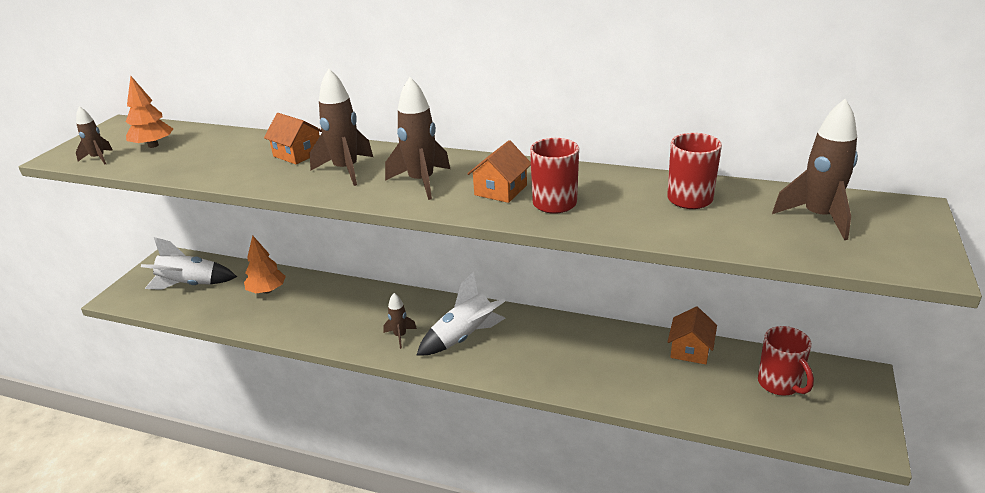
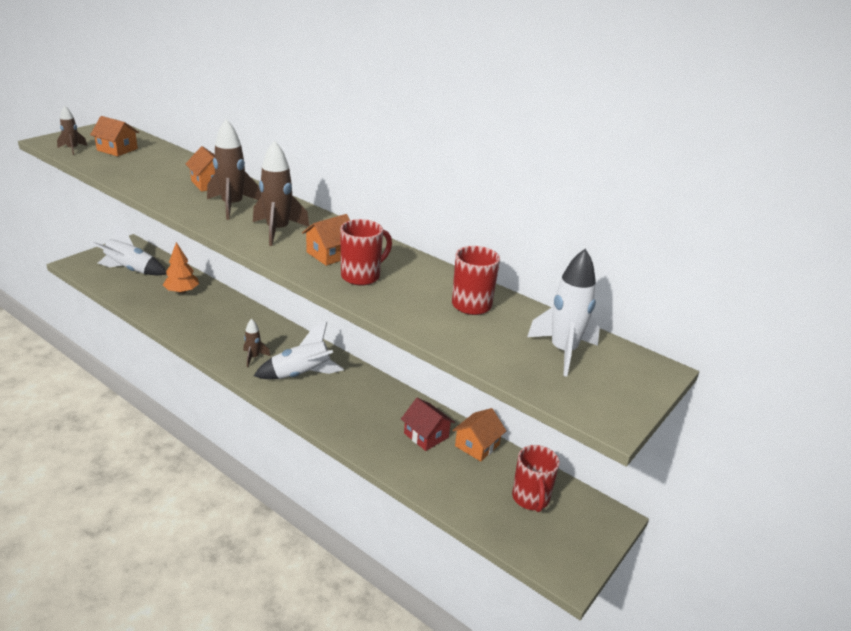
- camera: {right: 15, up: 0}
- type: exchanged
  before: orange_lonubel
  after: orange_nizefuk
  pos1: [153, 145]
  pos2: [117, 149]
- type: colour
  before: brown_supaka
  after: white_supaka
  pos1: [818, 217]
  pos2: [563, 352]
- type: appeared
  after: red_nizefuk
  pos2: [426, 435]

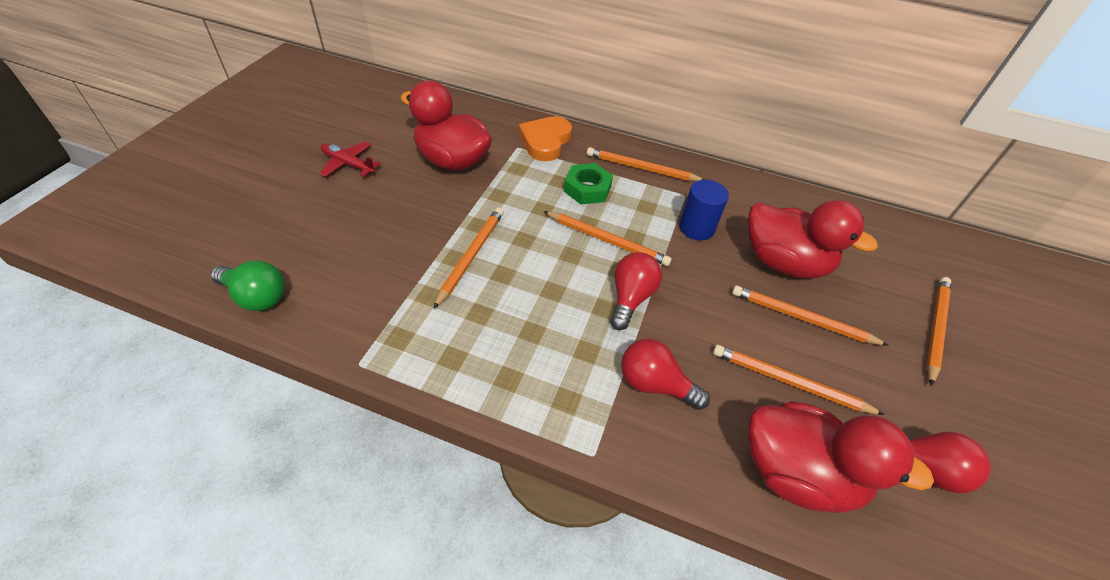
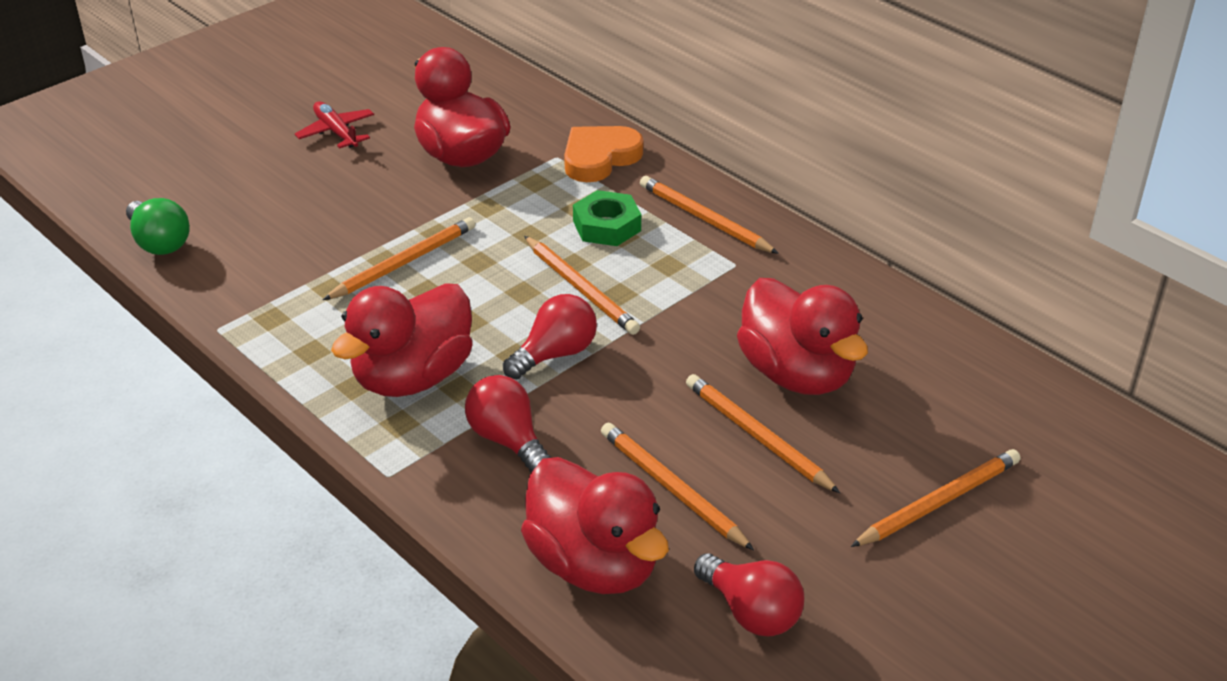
- camera: {right: 30, up: -10}
- type: missing
  before: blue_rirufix
  pos1: [696, 228]
- type: appeared
  after: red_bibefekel
  pos2: [413, 377]

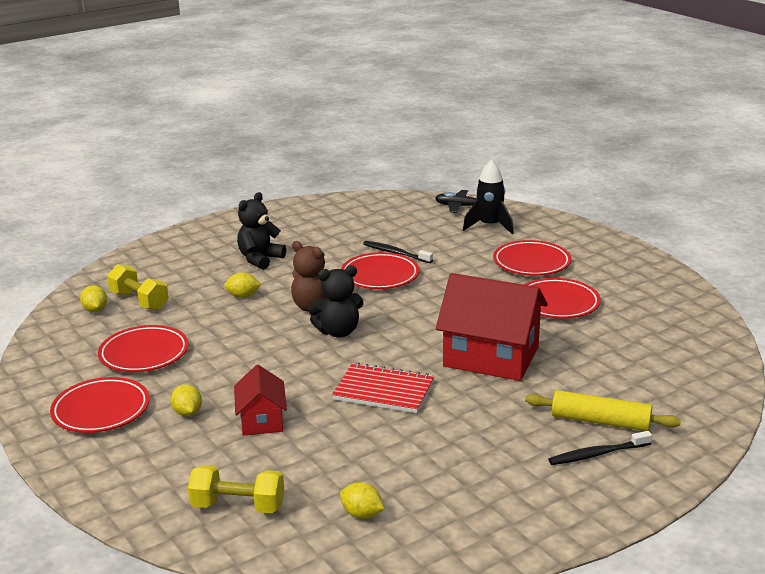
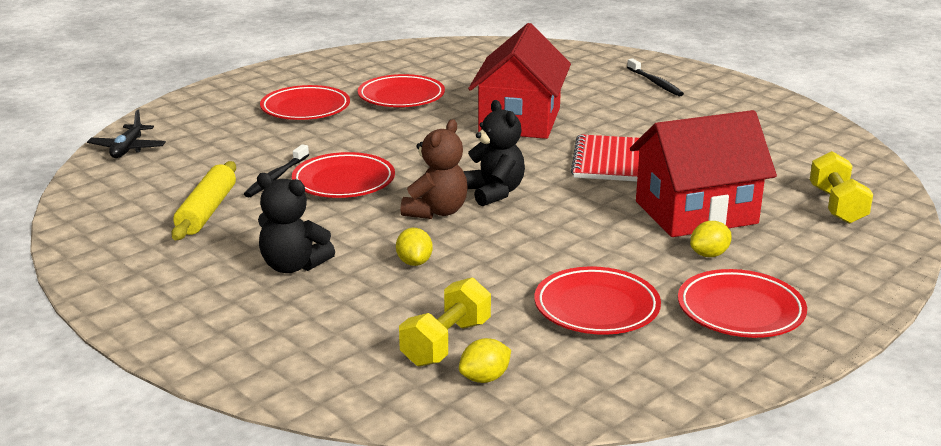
- camera: {right: -100, up: 0}
- type: size
  before: red_nizefuk
  pos1: [262, 420]
  pos2: [696, 212]
  scale: 1.87
- type: missing
  before: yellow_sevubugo
  pos1: [362, 514]
- type: missing
  before: black_supaka
  pos1: [489, 226]
- type: relocated
  before: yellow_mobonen
  pos1: [600, 421]
  pos2: [207, 211]

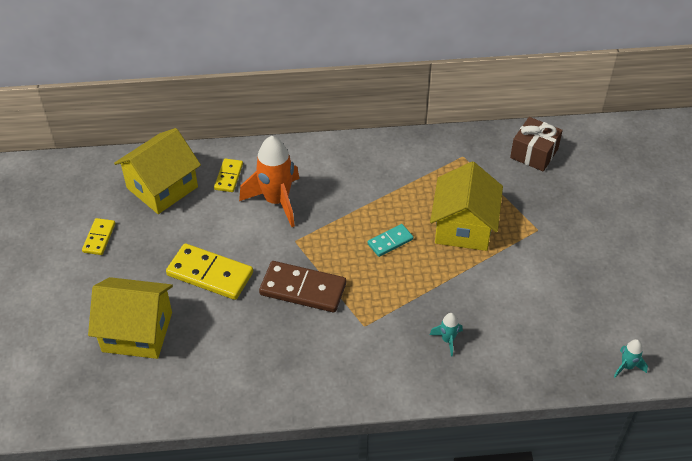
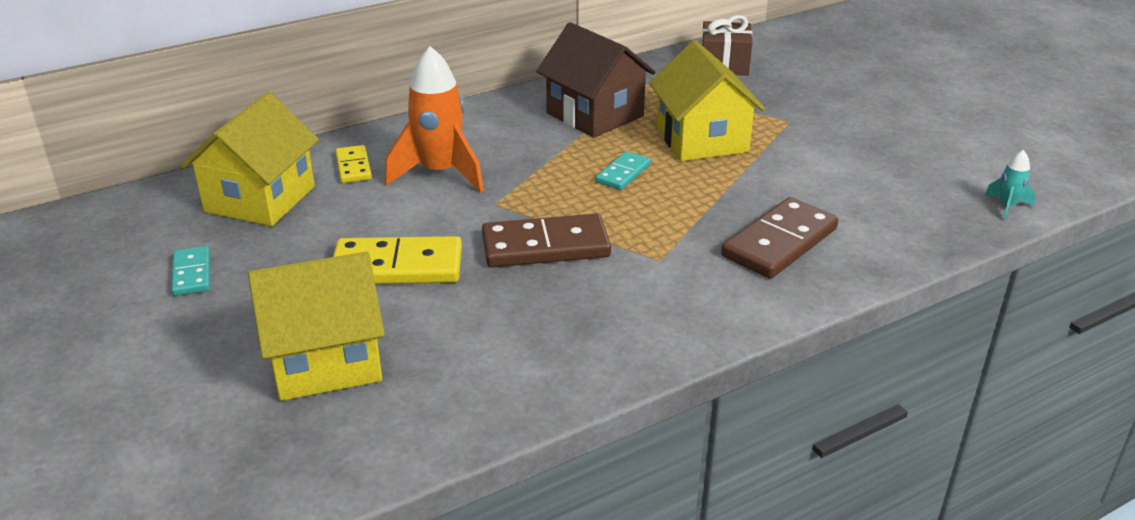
- camera: {right: -25, up: -15}
- type: colour
  before: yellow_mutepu
  after: turquoise_mutepu
  pos1: [99, 238]
  pos2: [192, 274]
- type: exchanged
  before: turquoise_supaka
  after: brown_mutepu
  pos1: [447, 340]
  pos2: [779, 242]
- type: appeared
  after: brown_nizefuk
  pos2: [595, 114]

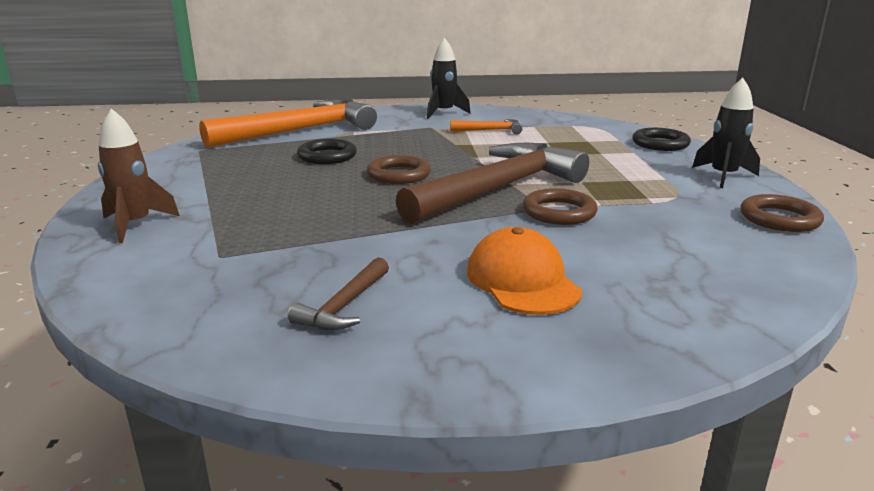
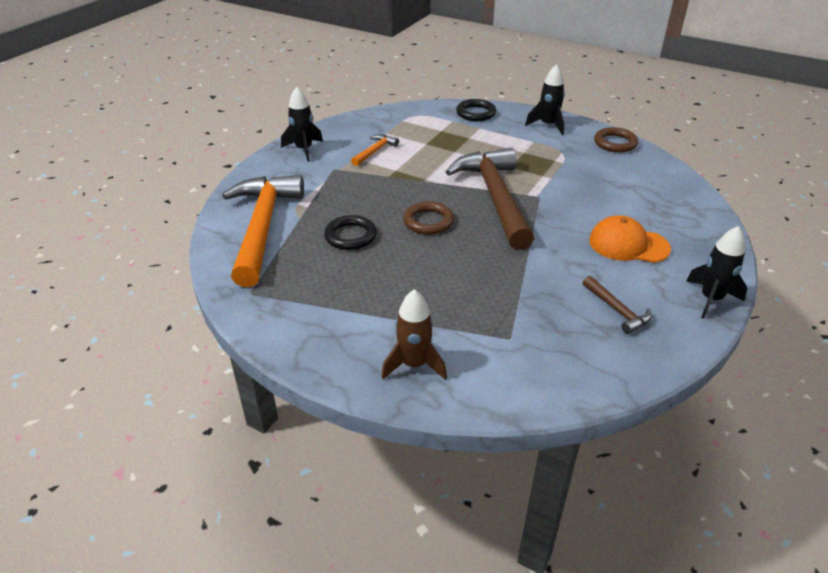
- camera: {right: -55, up: 15}
- type: missing
  before: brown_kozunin
  pos1: [559, 212]
- type: appeared
  after: black_supaka
  pos2: [710, 299]

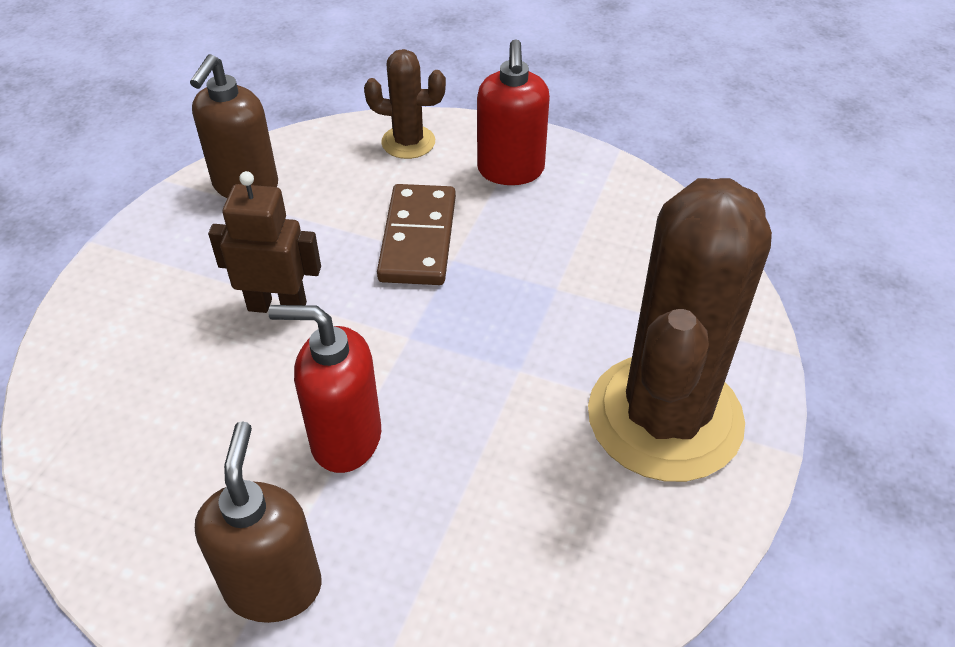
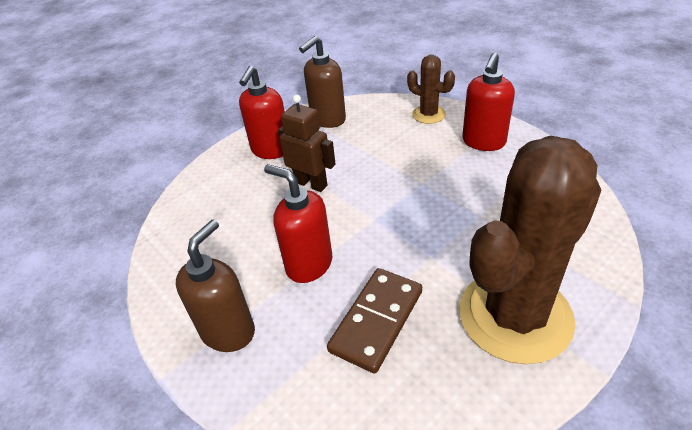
- camera: {right: 30, up: -5}
- type: relocated
  before: brown_mutepu
  pos1: [418, 238]
  pos2: [377, 321]
- type: appeared
  after: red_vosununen
  pos2: [271, 150]

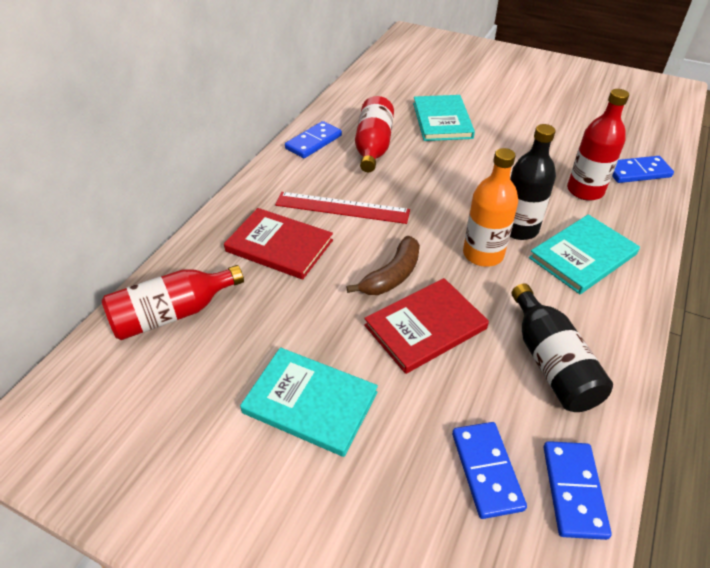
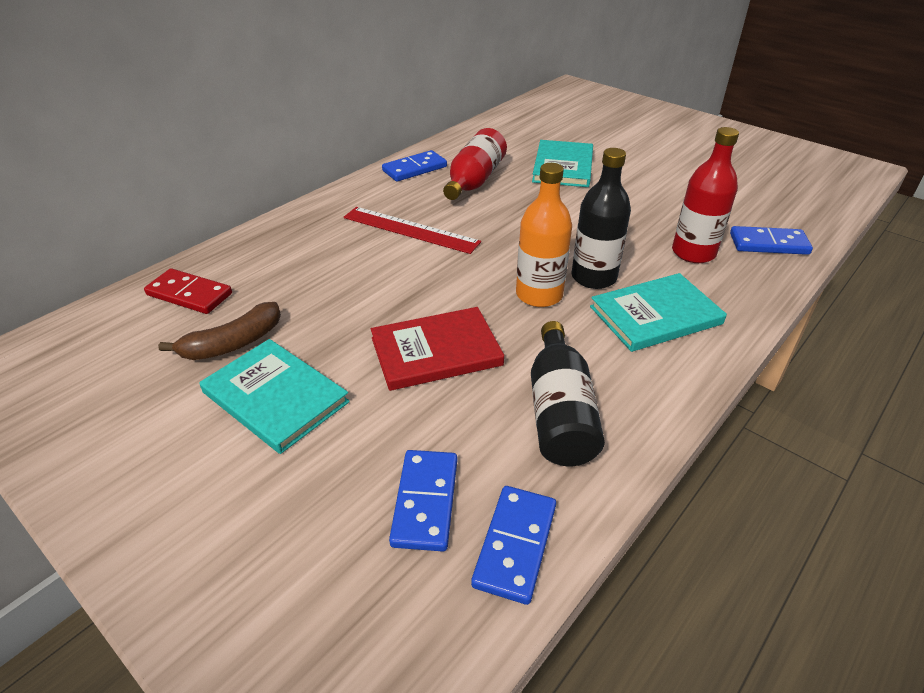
- camera: {right: 15, up: -5}
- type: exchanged
  before: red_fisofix
  after: red_mutepu
  pos1: [172, 314]
  pos2: [189, 294]
- type: missing
  before: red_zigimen
  pos1: [279, 246]
- type: relocated
  before: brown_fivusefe
  pos1: [392, 276]
  pos2: [233, 343]

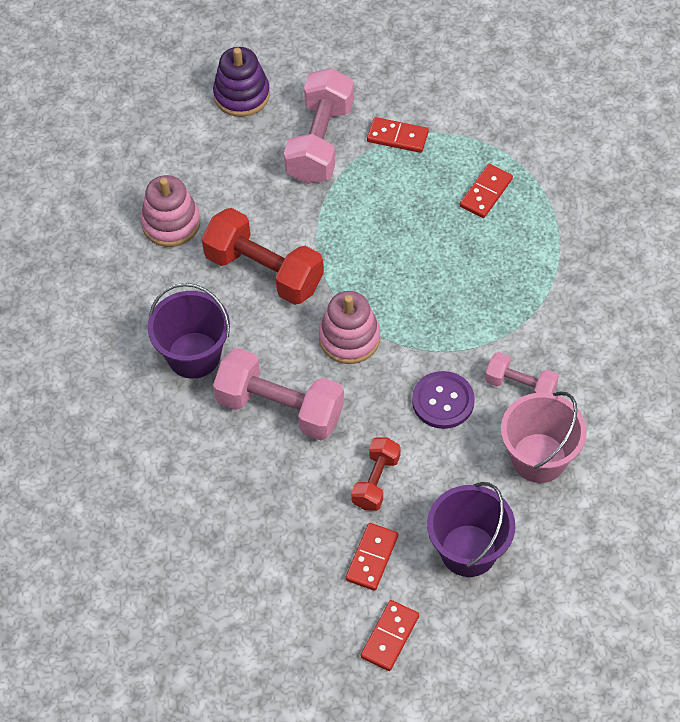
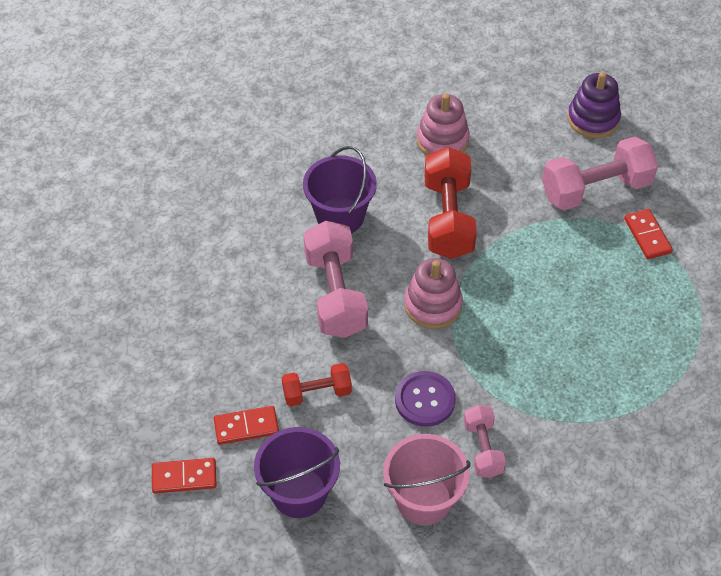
- camera: {right: 55, up: -5}
- type: missing
  before: red_mutepu
  pos1: [486, 193]

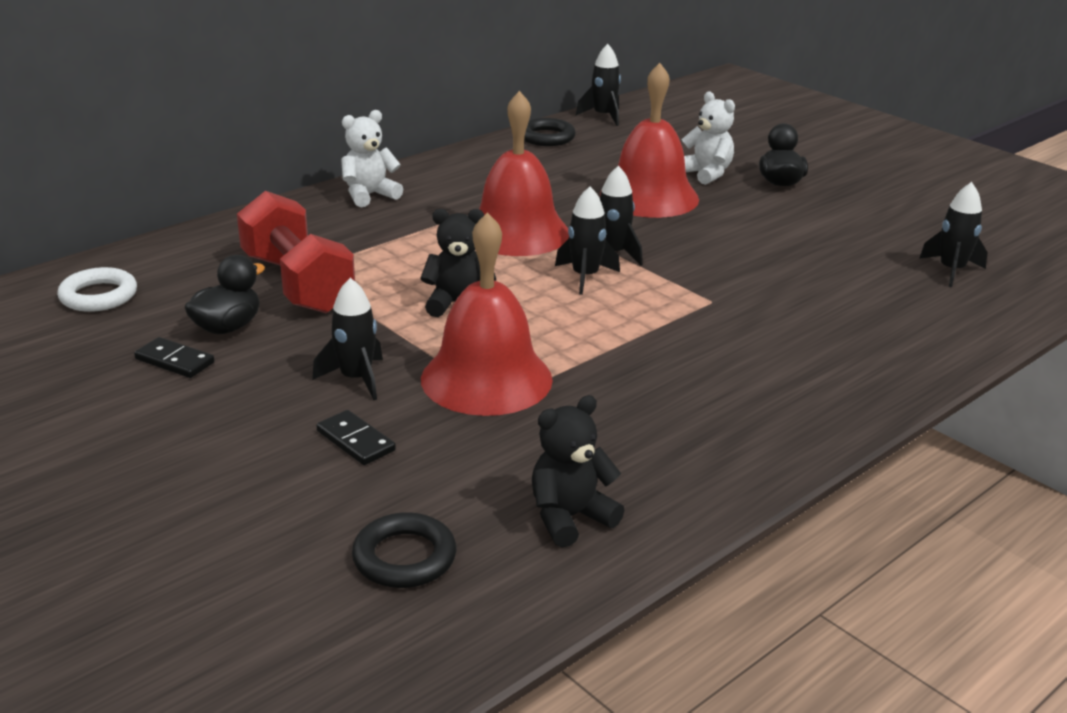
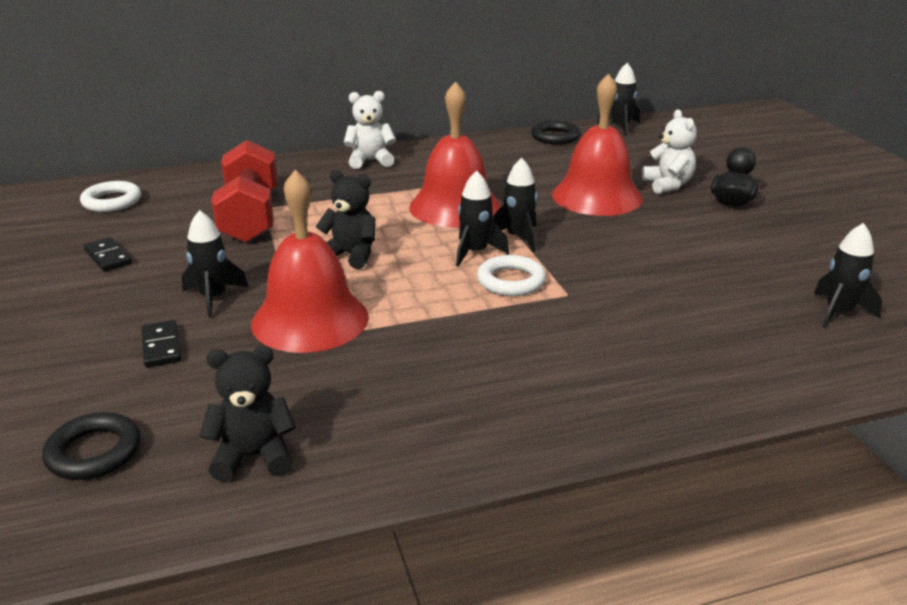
- camera: {right: 25, up: 0}
- type: missing
  before: black_bibefekel
  pos1: [227, 327]
- type: appeared
  after: white_kozunin
  pos2: [511, 281]

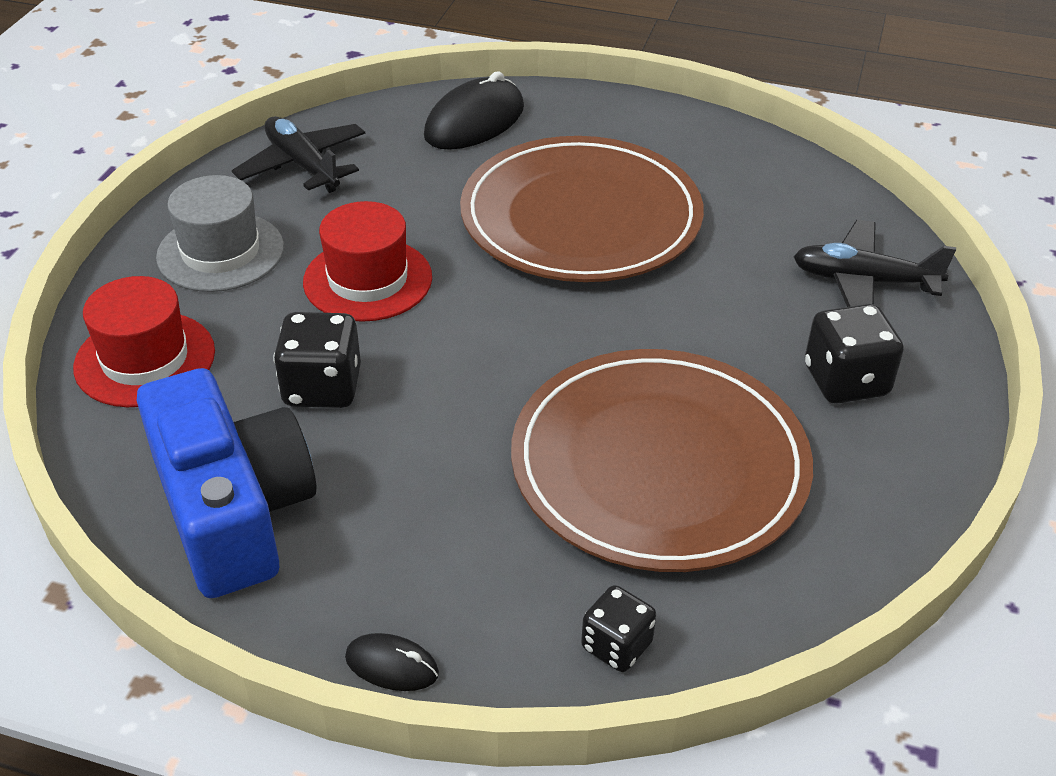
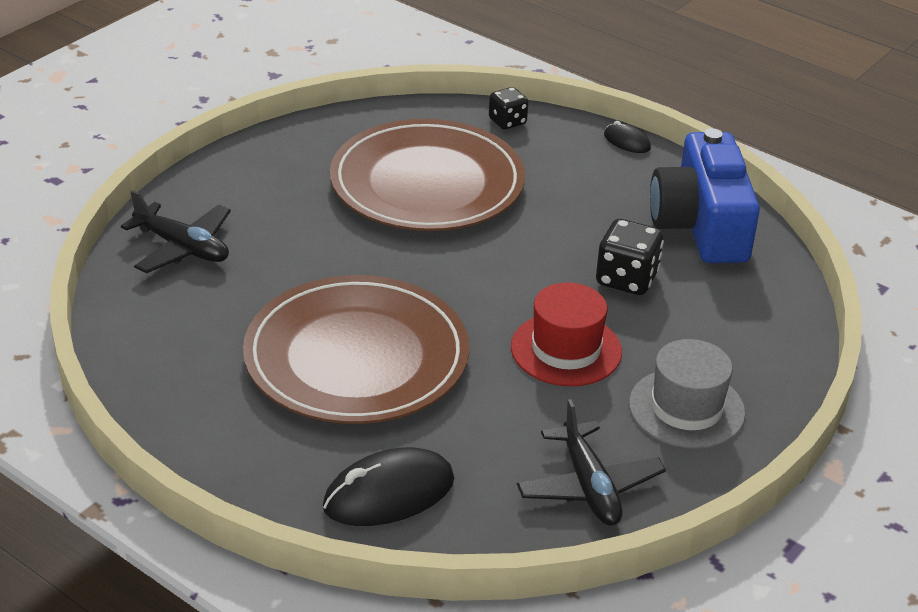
- camera: {right: -160, up: -5}
- type: missing
  before: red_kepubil
  pos1: [145, 359]
- type: missing
  before: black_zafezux
  pos1: [845, 381]

